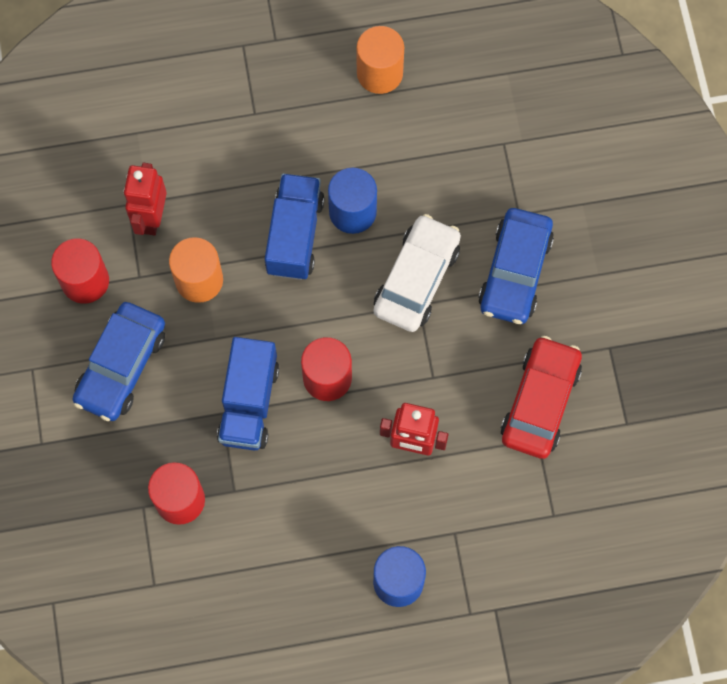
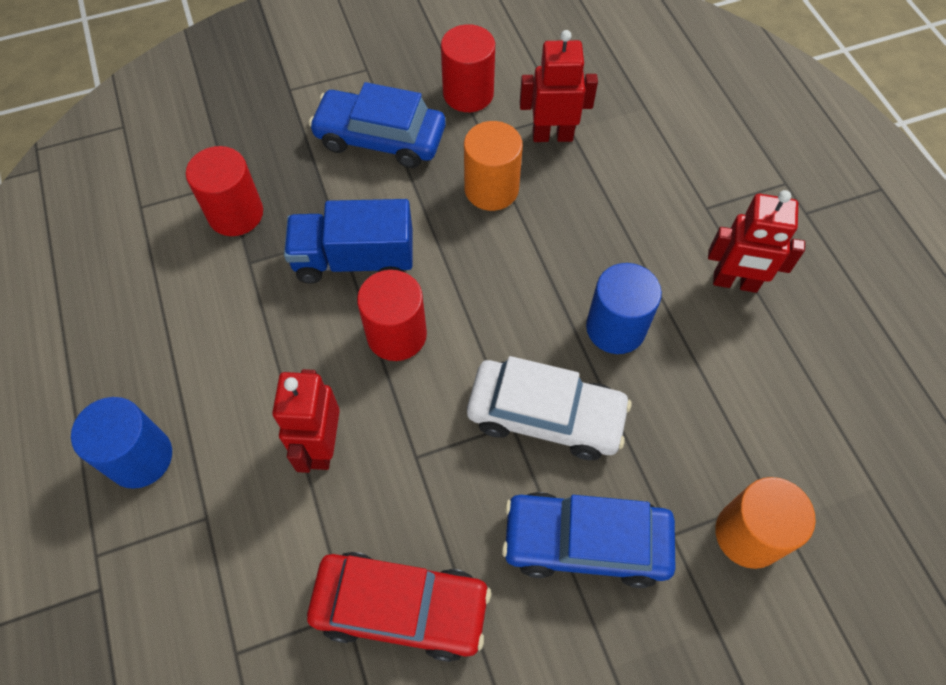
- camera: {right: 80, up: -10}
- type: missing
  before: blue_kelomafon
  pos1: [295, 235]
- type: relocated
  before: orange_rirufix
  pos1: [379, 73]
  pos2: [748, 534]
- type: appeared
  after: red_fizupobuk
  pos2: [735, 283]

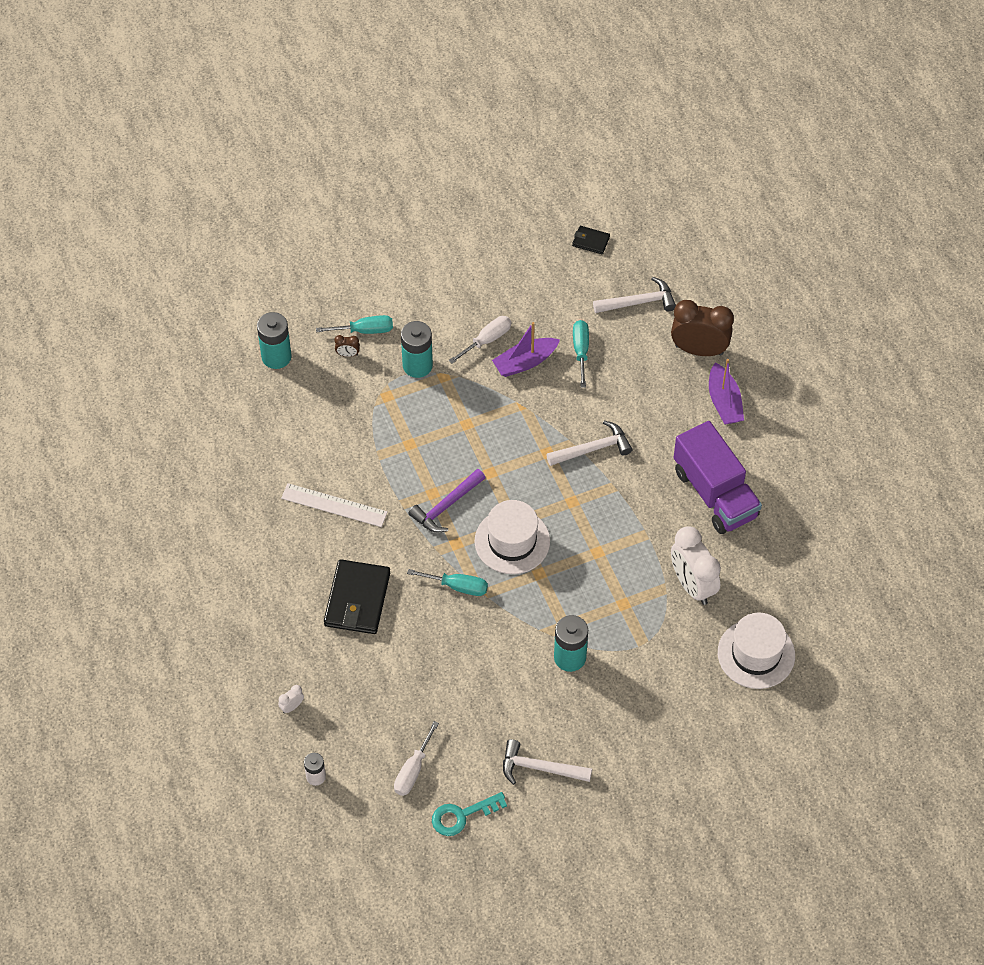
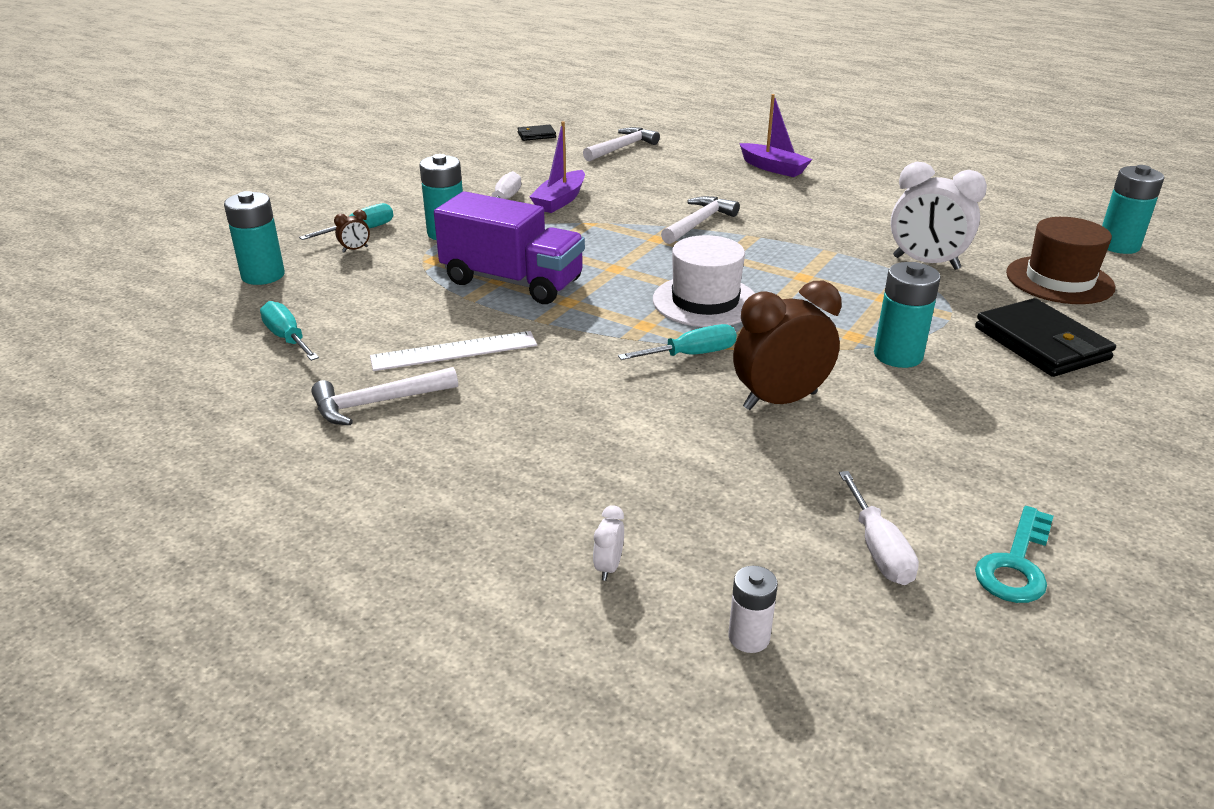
- camera: {right: -35, up: -25}
- type: relocated
  before: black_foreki
  pos1: [357, 599]
  pos2: [1041, 343]
- type: missing
  before: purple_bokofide
  pos1: [446, 506]
- type: relocated
  before: white_bokofide
  pos1: [540, 768]
  pos2: [378, 403]
- type: relocated
  before: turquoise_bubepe
  pos1: [581, 351]
  pos2: [287, 338]
- type: relocated
  before: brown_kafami
  pos1: [699, 350]
  pos2: [780, 401]
- type: relocated
  before: purple_kelomafon
  pos1: [715, 493]
  pos2: [512, 281]
- type: colour
  before: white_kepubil
  after: brown_kepubil
  pos1: [756, 654]
  pos2: [1059, 280]
- type: appeared
  after: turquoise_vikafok
  pos2: [1118, 245]

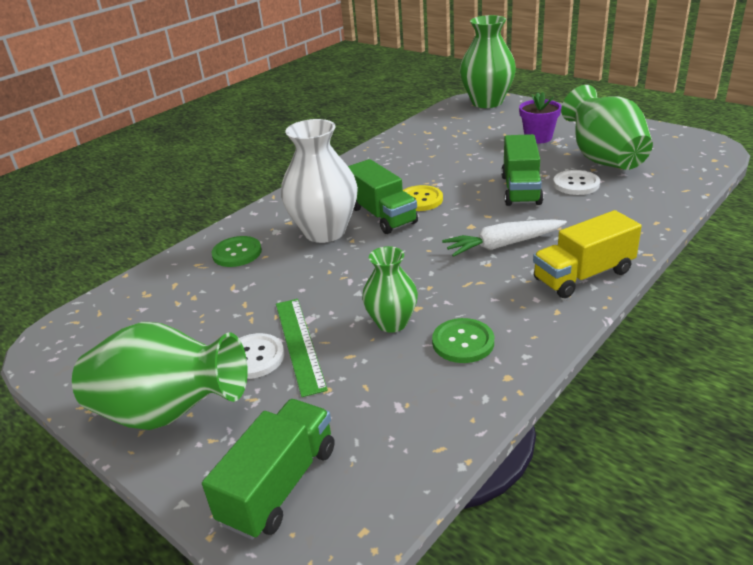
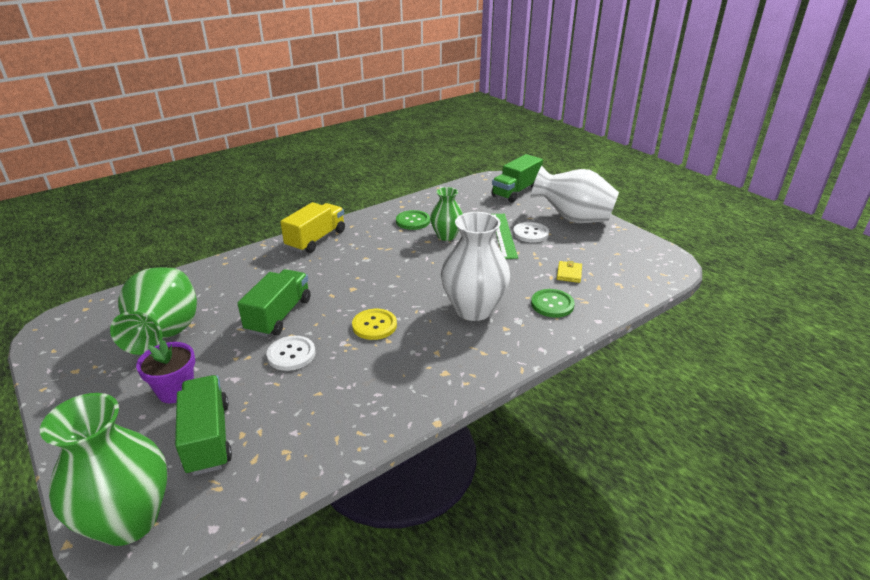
- camera: {right: -170, up: 0}
- type: colour
  before: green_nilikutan
  after: white_nilikutan
  pos1: [169, 412]
  pos2: [573, 219]
- type: relocated
  before: green_kelomafon
  pos1: [382, 215]
  pos2: [208, 438]
- type: missing
  before: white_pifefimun
  pos1: [503, 245]
- type: spun
  before: yellow_kelomafon
  pos1: [583, 275]
  pos2: [316, 239]
  turn: -45
- type: relocated
  before: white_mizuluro
  pos1: [576, 184]
  pos2: [291, 354]
- type: appeared
  after: yellow_foreki
  pos2: [569, 273]

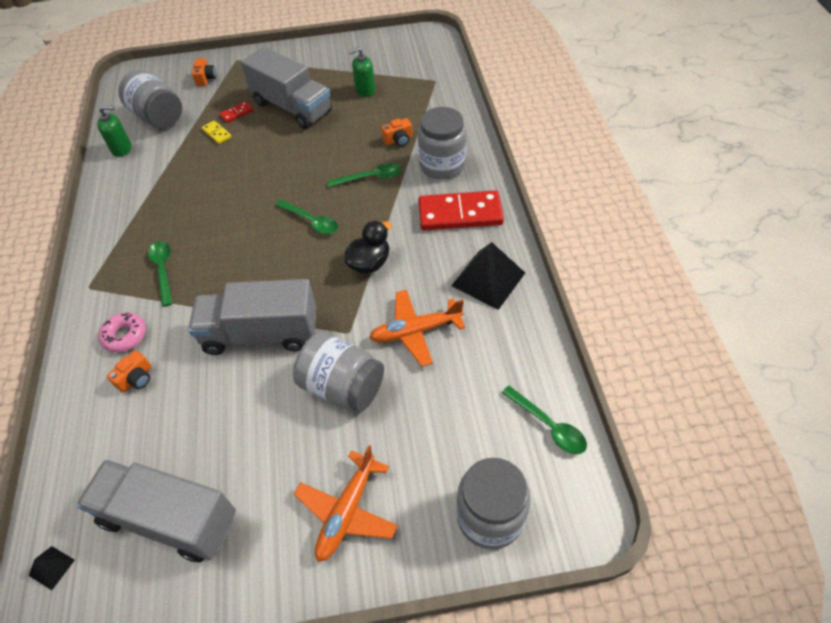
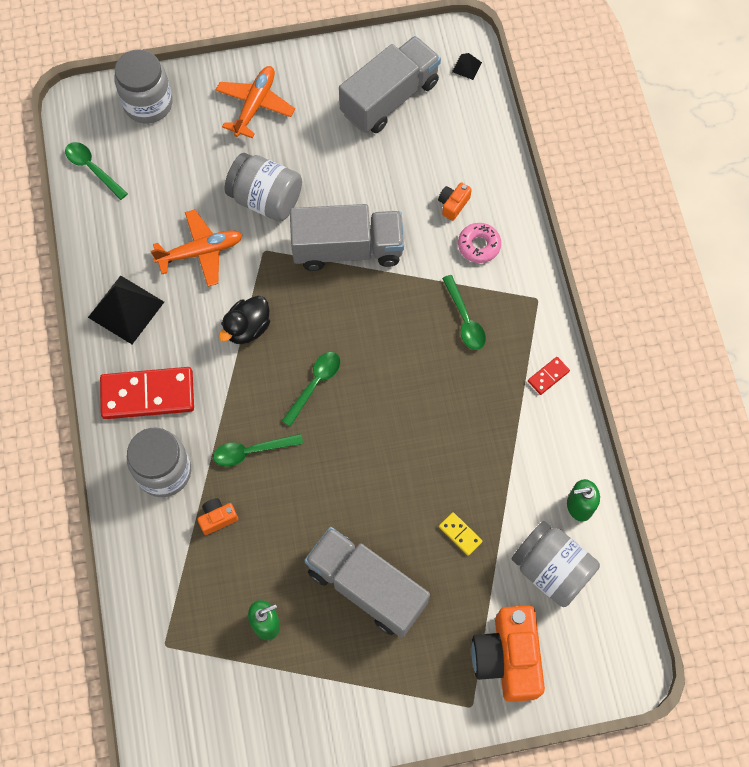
- camera: {right: 175, up: 15}
- type: spun
  before: grey_kelomafon
  pos1: [169, 519]
  pos2: [389, 98]
  turn: -60
- type: size
  before: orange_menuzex
  pos1: [206, 78]
  pos2: [507, 658]
  scale: 2.23
- type: relocated
  before: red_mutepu
  pos1: [236, 113]
  pos2: [548, 376]
- type: spun
  before: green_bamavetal
  pos1: [311, 221]
  pos2: [315, 384]
  turn: 90

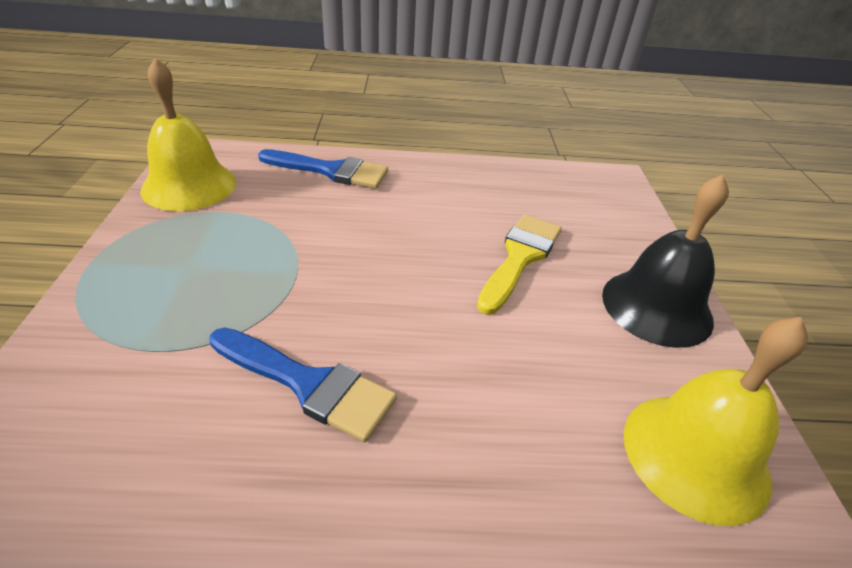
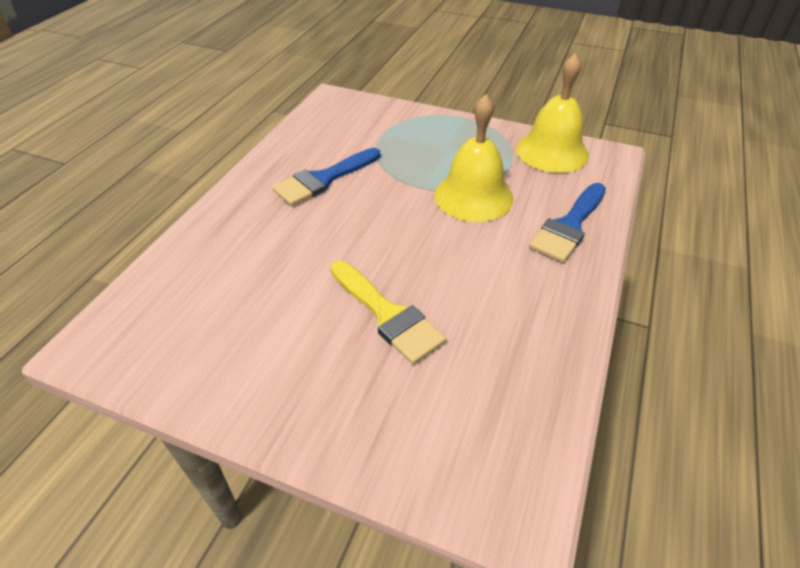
- camera: {right: 115, up: 5}
- type: missing
  before: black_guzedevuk
  pos1: [656, 307]
- type: relocated
  before: yellow_guzedevuk
  pos1: [695, 455]
  pos2: [473, 196]

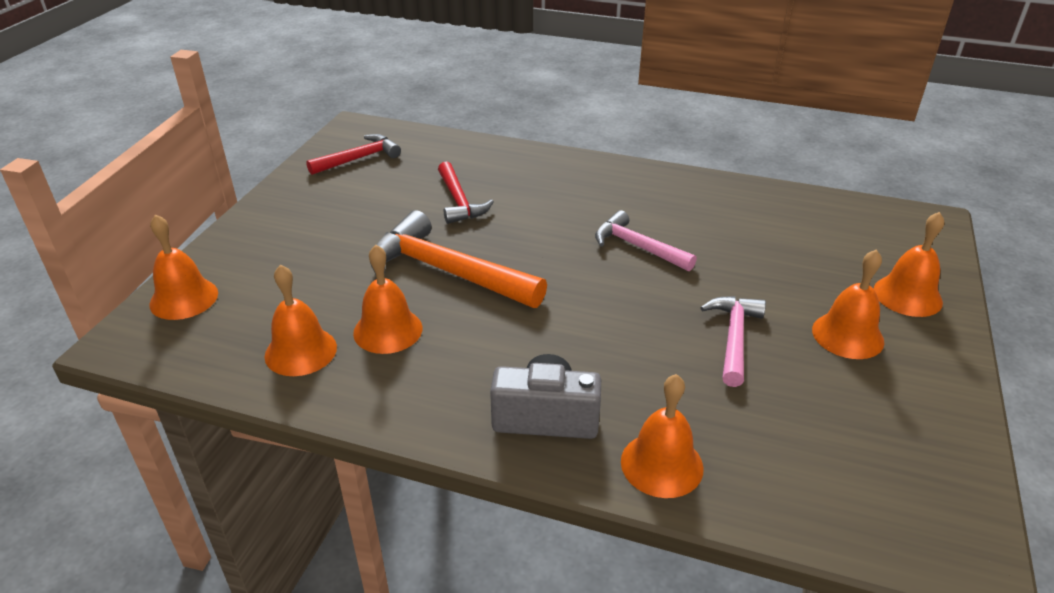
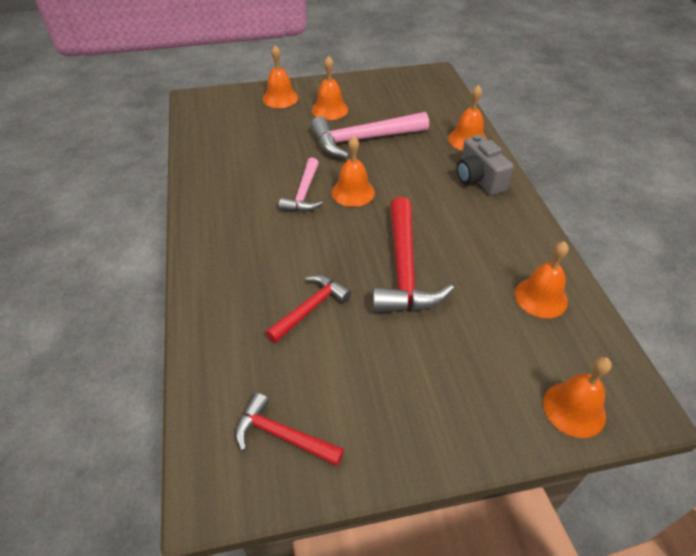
- camera: {right: -120, up: 10}
- type: relocated
  before: orange_guzedevuk
  pos1: [388, 330]
  pos2: [353, 192]
- type: colour
  before: orange_bokofide
  after: red_bokofide
  pos1: [447, 271]
  pos2: [404, 269]
- type: size
  before: pink_bokofide
  pos1: [734, 338]
  pos2: [363, 139]
  scale: 1.67

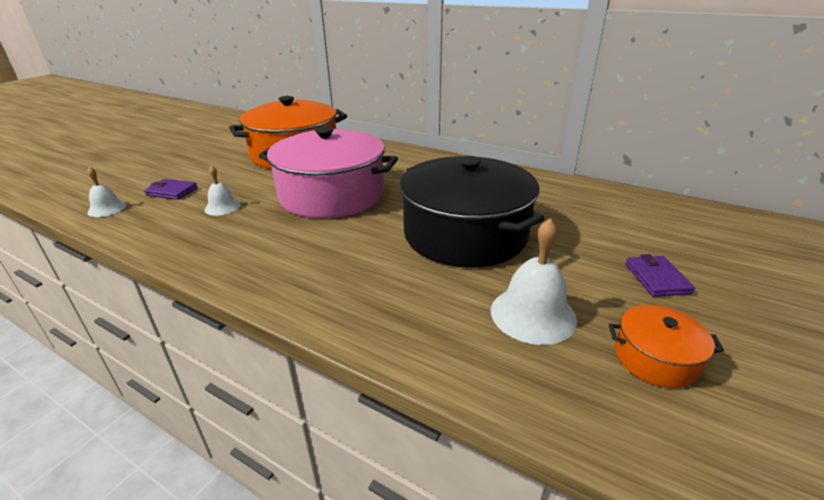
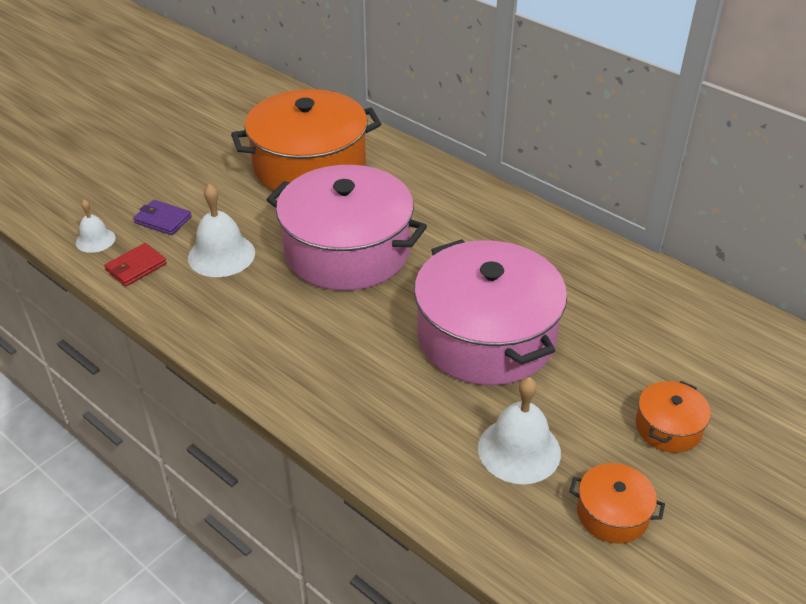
- camera: {right: 10, up: 10}
- type: size
  before: white_guzedevuk
  pos1: [222, 207]
  pos2: [221, 255]
  scale: 1.69
- type: colour
  before: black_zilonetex
  after: pink_zilonetex
  pos1: [465, 234]
  pos2: [486, 336]
- type: exchanged
  before: purple_foreki
  after: orange_zilonetex
  pos1: [657, 278]
  pos2: [668, 427]
- type: appeared
  after: red_foreki
  pos2: [136, 267]

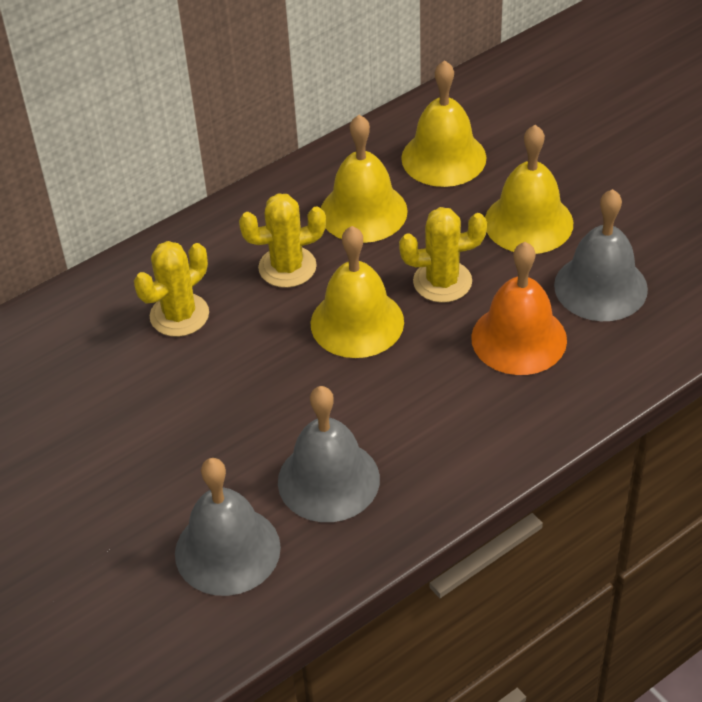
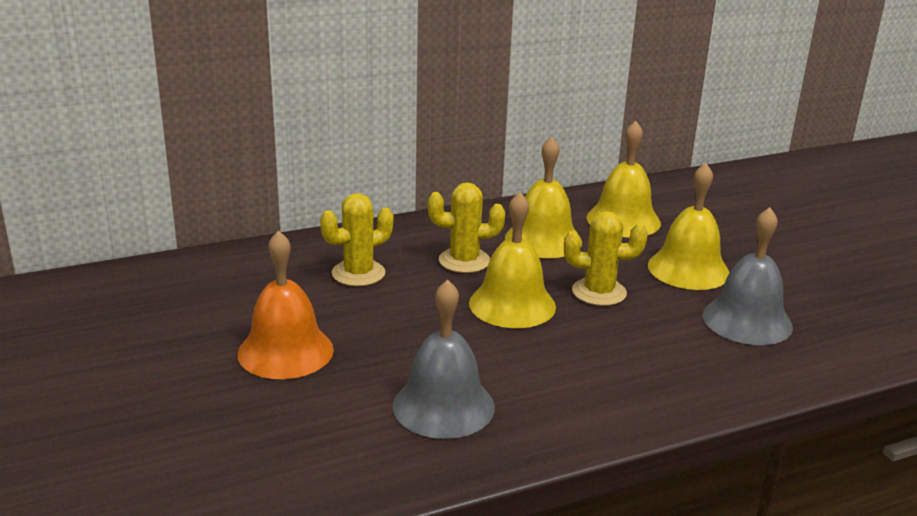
- camera: {right: 10, up: -20}
- type: missing
  before: grey_guzedevuk
  pos1: [227, 550]
- type: relocated
  before: orange_guzedevuk
  pos1: [519, 338]
  pos2: [285, 351]

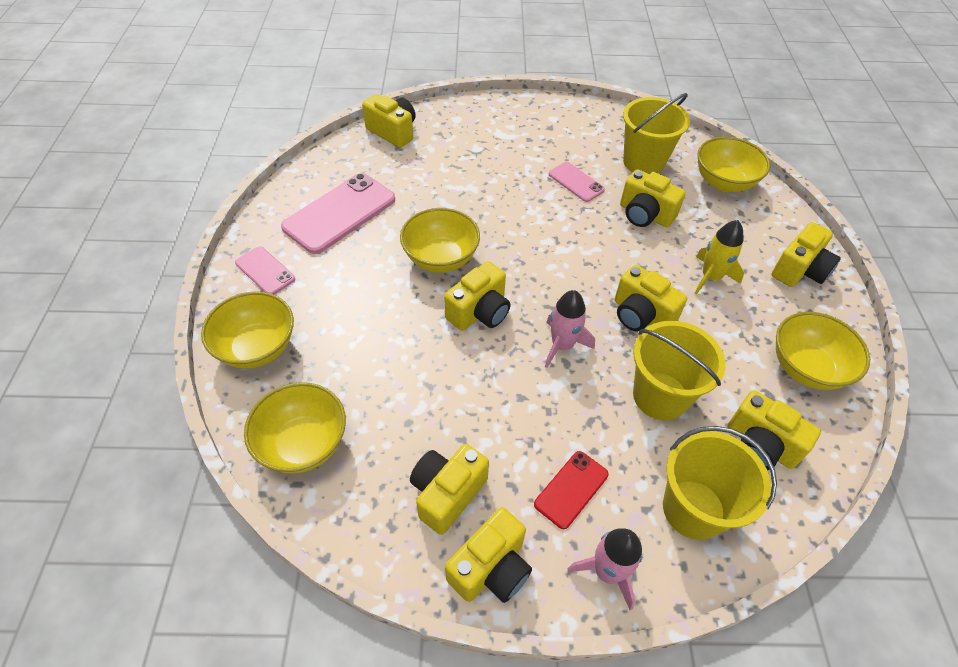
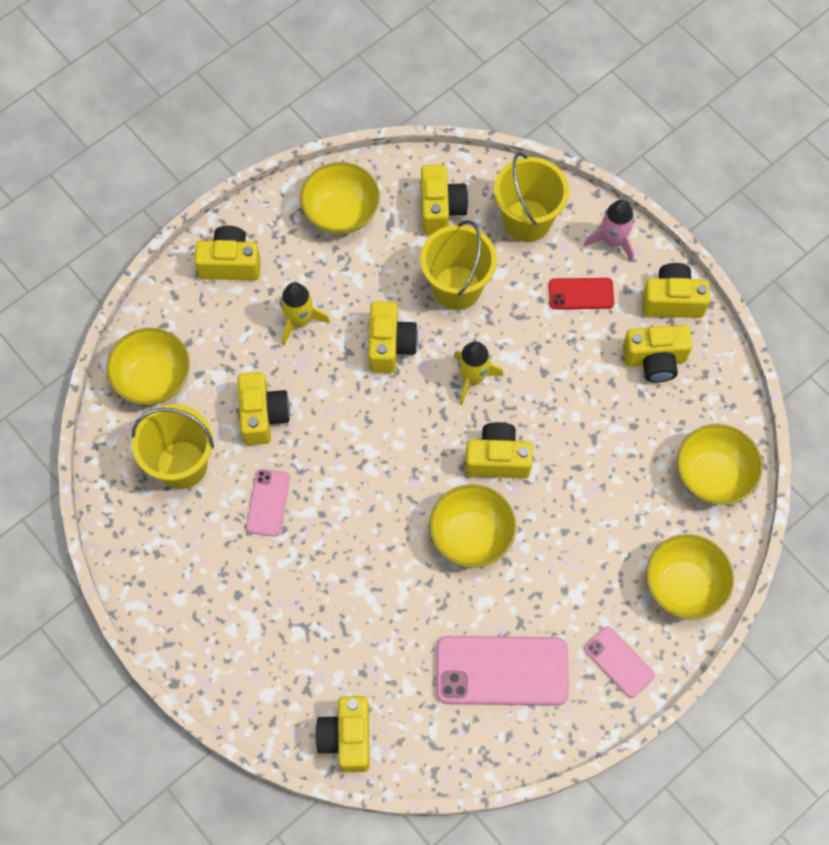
- camera: {right: -130, up: 15}
- type: spun
  before: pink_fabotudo
  pos1: [265, 271]
  pos2: [619, 662]
  turn: -45
- type: colour
  before: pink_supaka
  after: yellow_supaka
  pos1: [562, 345]
  pos2: [473, 378]

